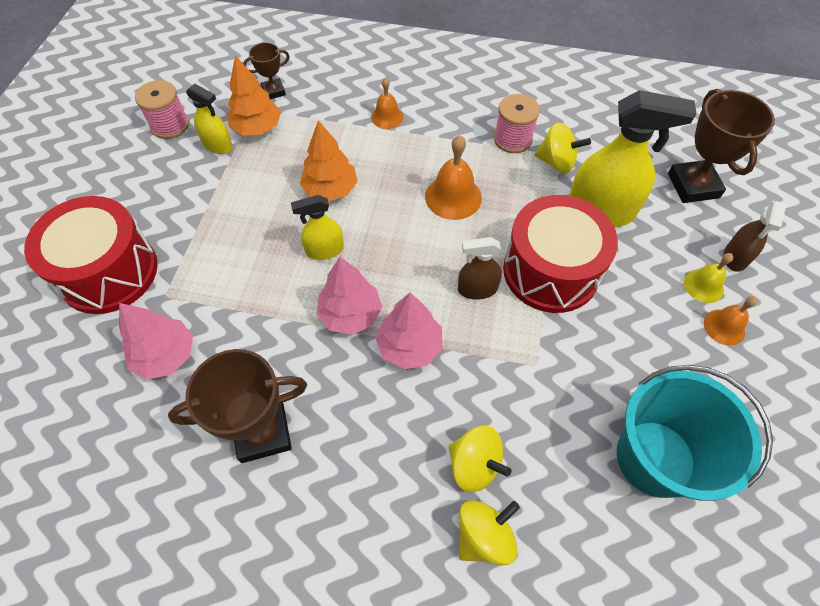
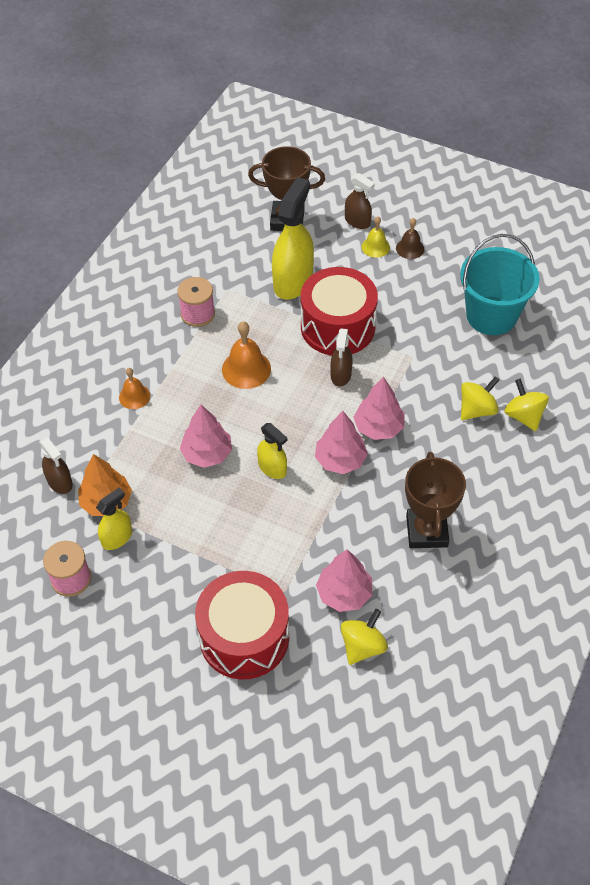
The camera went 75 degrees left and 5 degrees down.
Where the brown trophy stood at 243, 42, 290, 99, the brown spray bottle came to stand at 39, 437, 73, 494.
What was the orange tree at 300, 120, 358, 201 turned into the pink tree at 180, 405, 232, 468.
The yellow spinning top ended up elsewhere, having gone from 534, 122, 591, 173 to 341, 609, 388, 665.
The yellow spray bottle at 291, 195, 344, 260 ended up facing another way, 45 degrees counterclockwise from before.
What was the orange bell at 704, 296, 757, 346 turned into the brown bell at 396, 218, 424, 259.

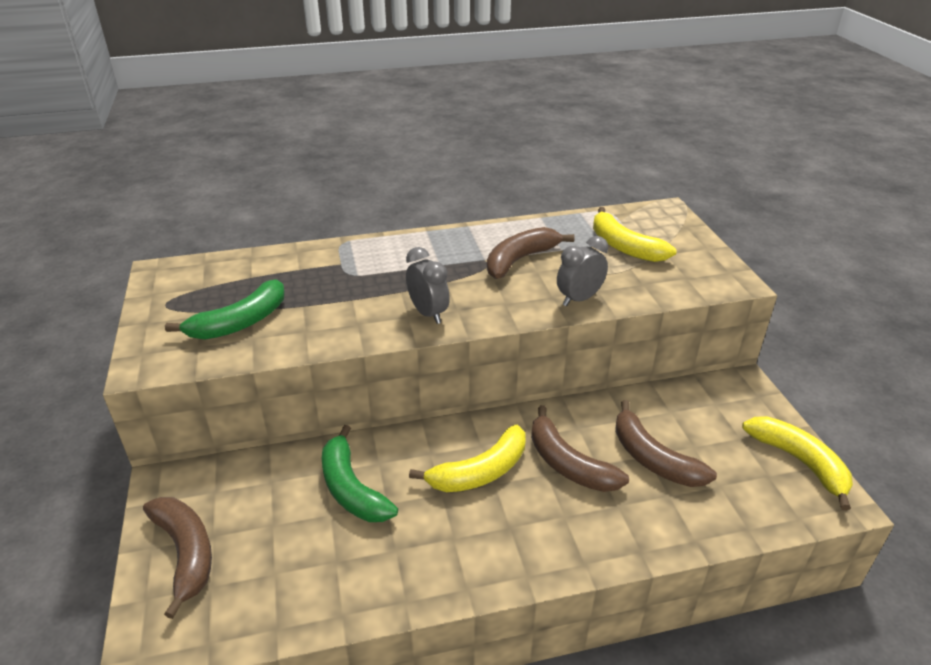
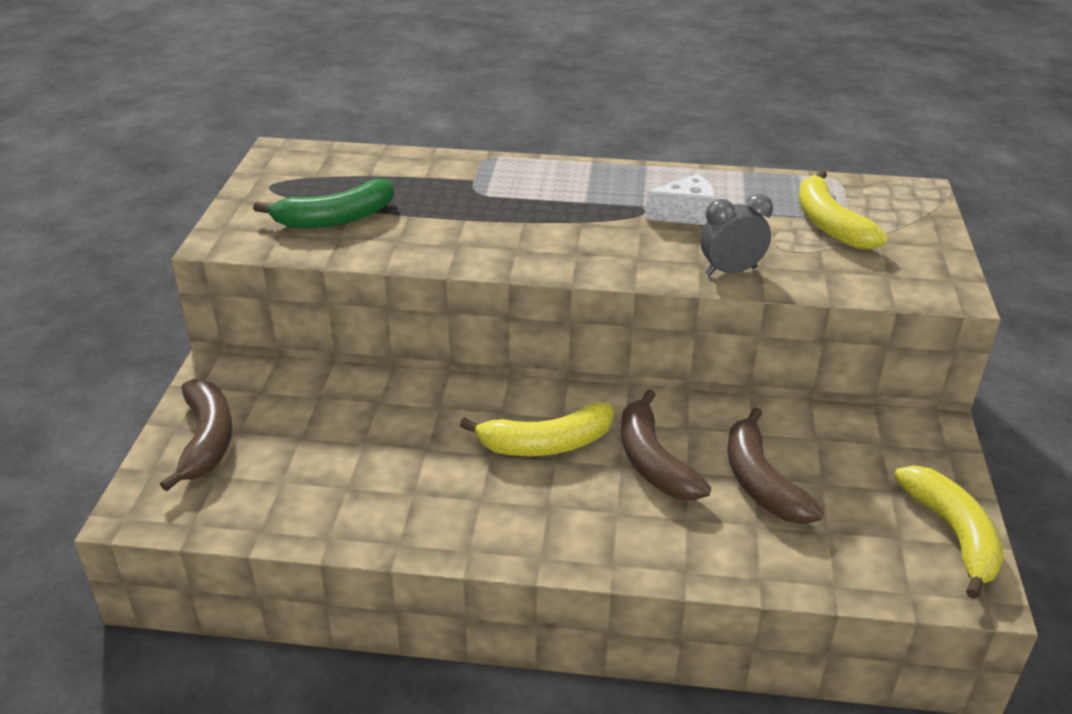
The camera went 20 degrees right and 0 degrees up.
Where the brown banana stood at 487, 227, 575, 279, the white cheese came to stand at 645, 173, 716, 225.
The second view lost the grey clock at 406, 247, 450, 324.
The second view lost the green banana at 322, 425, 398, 522.

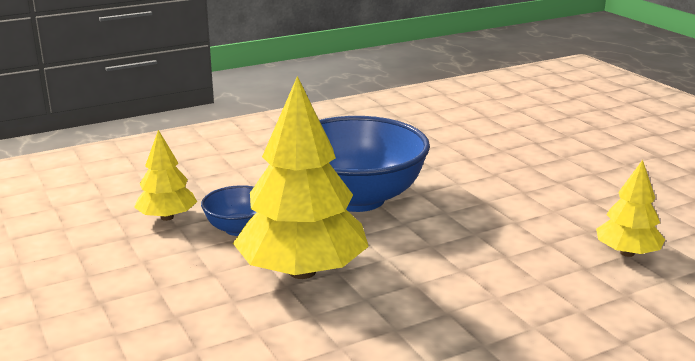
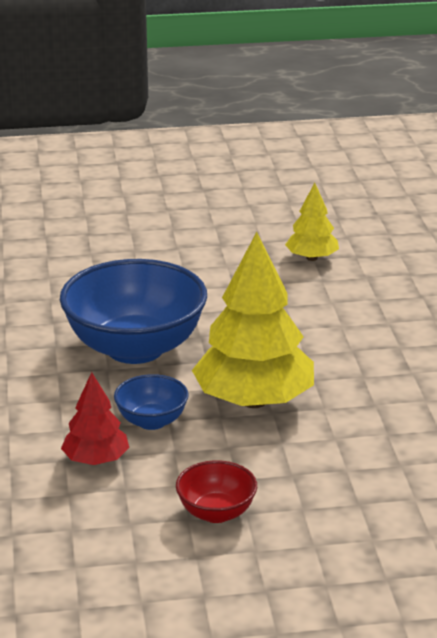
The camera went 70 degrees left and 5 degrees up.
What was the yellow tree at 134, 130, 197, 221 turned into the red tree at 61, 372, 129, 465.
The second view gained the red bowl at 176, 460, 257, 523.

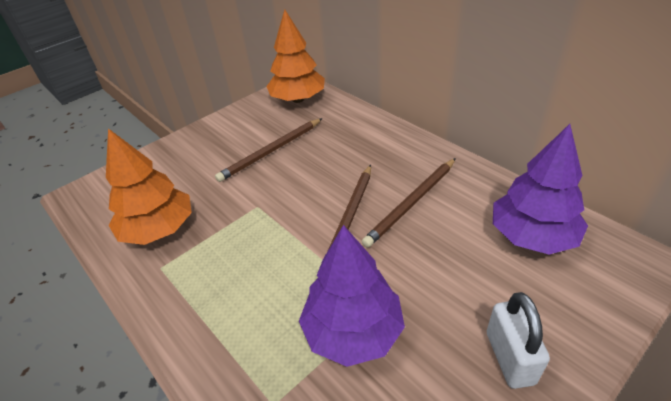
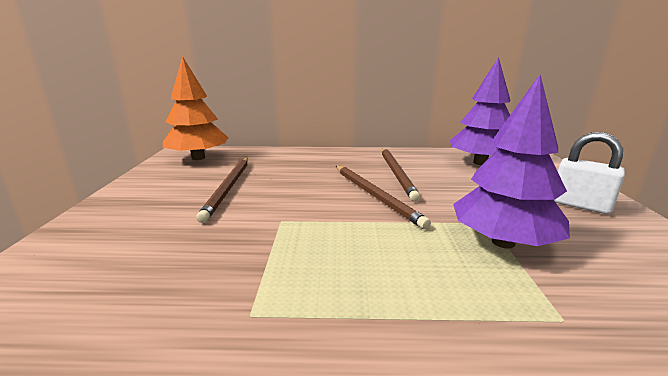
The camera went 50 degrees left and 20 degrees down.
The second view lost the orange tree at 106, 128, 192, 245.

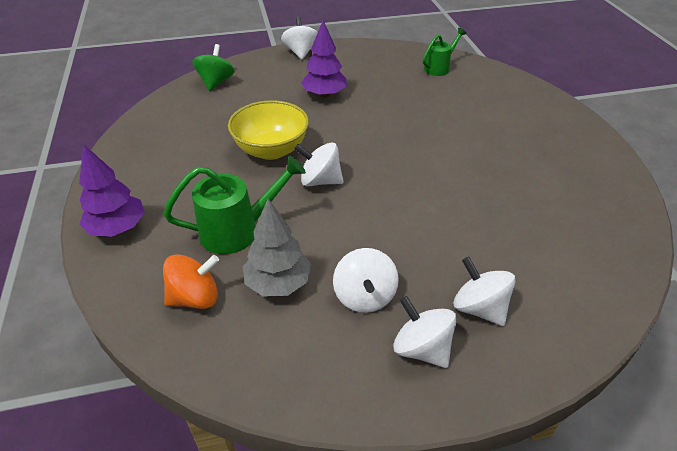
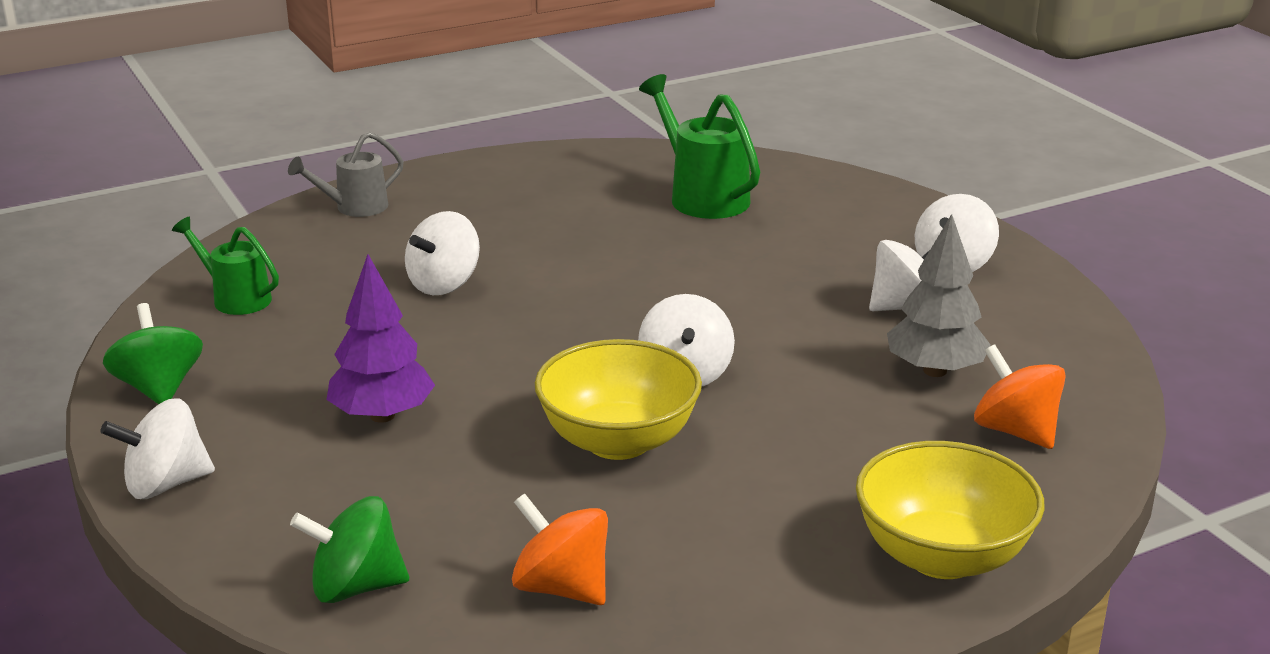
The camera went 105 degrees left and 15 degrees down.
Where the purple tree stood at 79, 144, 145, 237, the yellow bowl came to stand at 856, 441, 1045, 579.
The green watering can ended up elsewhere, having gone from 164, 155, 306, 254 to 639, 74, 760, 219.
The white spinning top ended up elsewhere, having gone from 454, 257, 516, 326 to 405, 211, 480, 295.
The second view gained the grey watering can at 288, 132, 404, 217.
The second view gained the green spinning top at 103, 303, 203, 404.
The second view gained the orange spinning top at 512, 493, 608, 605.

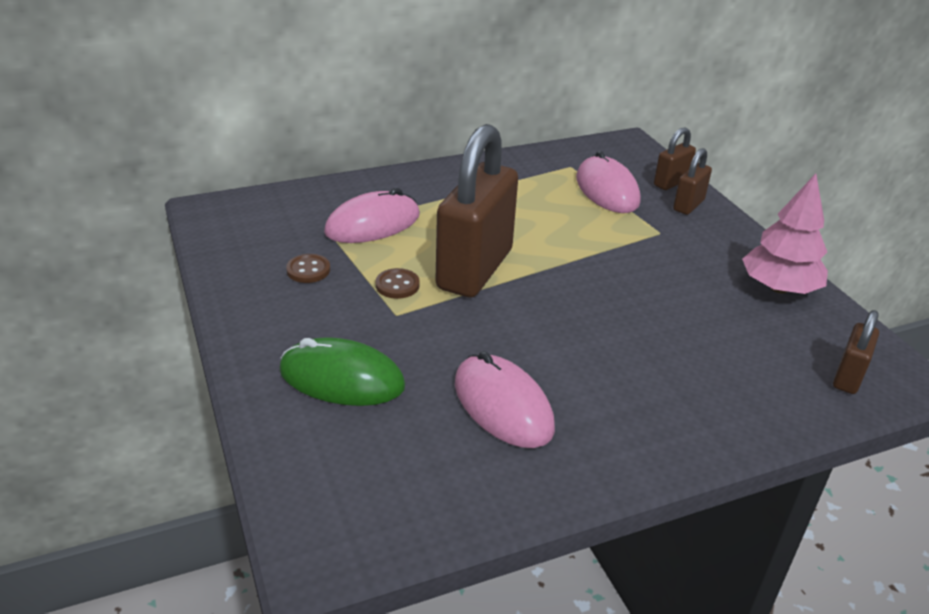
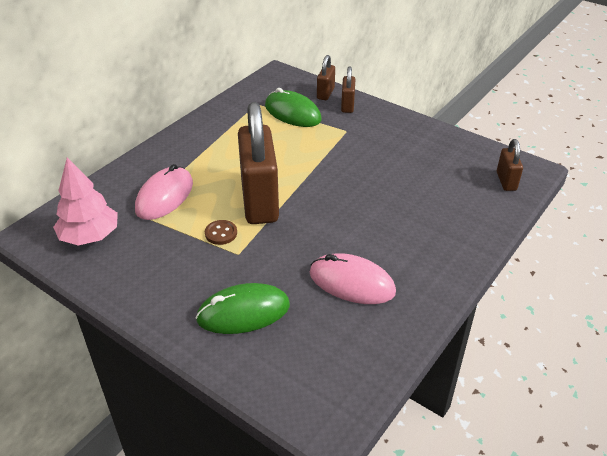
The camera went 30 degrees left and 5 degrees up.
What was the pink mouse at 576, 151, 640, 213 turned into the green mouse at 265, 88, 322, 127.
The pink tree ended up elsewhere, having gone from 742, 173, 828, 294 to 53, 157, 118, 246.
The second view lost the brown button at 286, 254, 330, 283.

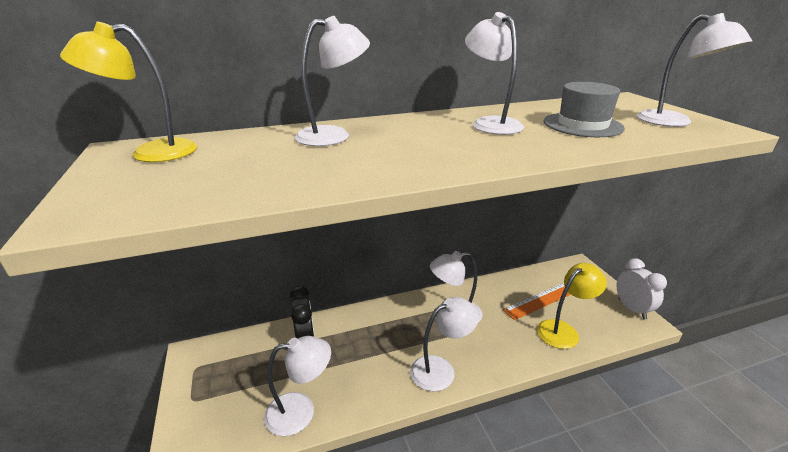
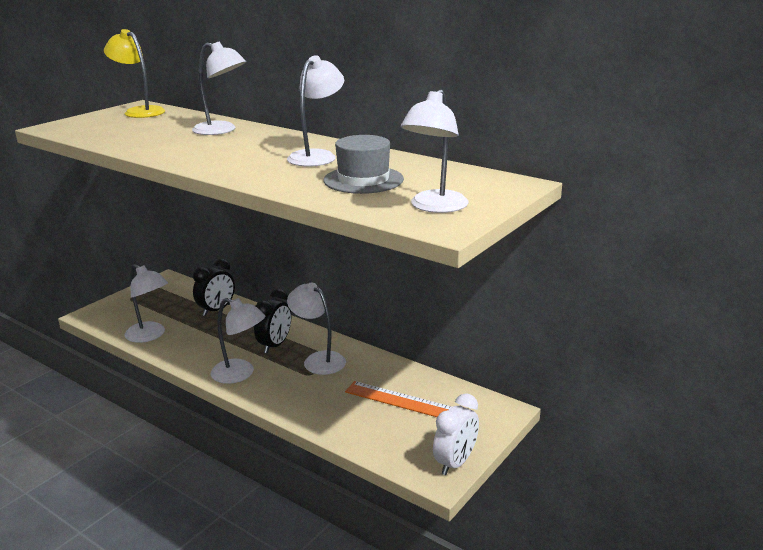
The camera went 55 degrees right and 5 degrees down.
The second view lost the yellow lamp at 537, 263, 607, 349.
The second view gained the black clock at 254, 289, 291, 353.

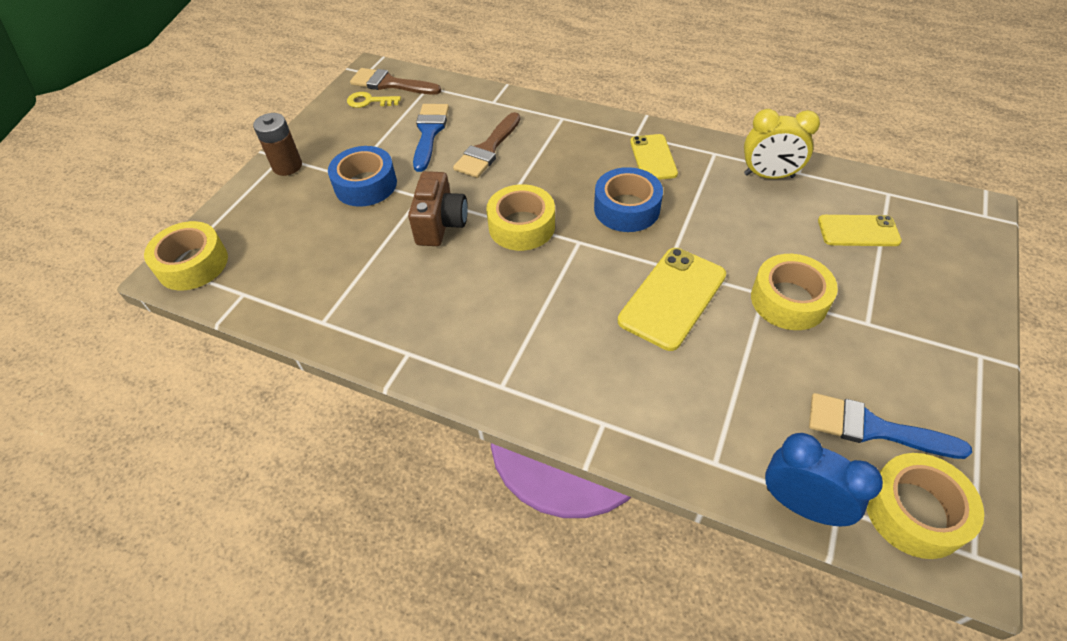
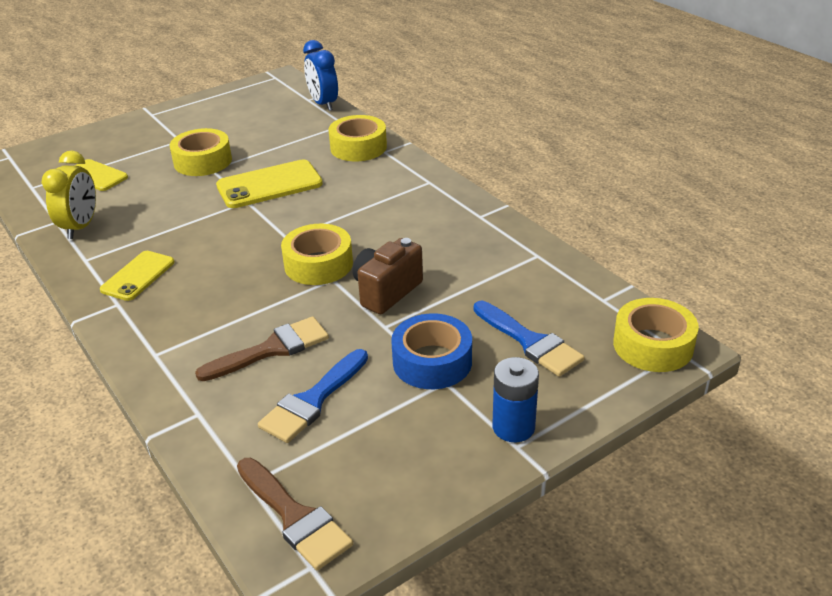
The camera went 150 degrees left and 15 degrees down.
The second view lost the yellow key at 347, 92, 401, 108.
The yellow clock at 744, 109, 820, 179 ended up facing another way, 60 degrees clockwise from before.
What was the brown battery at 253, 113, 302, 176 turned into the blue battery at 492, 357, 539, 442.
The second view lost the blue tape at 594, 167, 663, 232.
The blue brush ended up elsewhere, having gone from 809, 393, 972, 459 to 473, 301, 585, 377.
The yellow tape ended up elsewhere, having gone from 867, 453, 984, 559 to 328, 115, 387, 161.

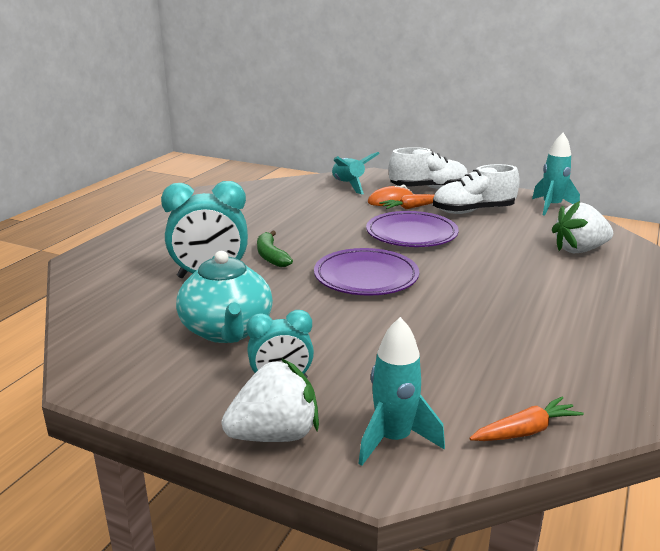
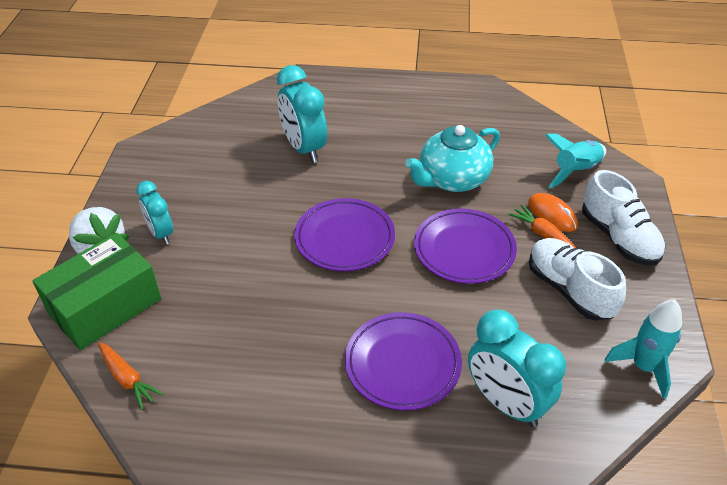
The camera went 70 degrees right and 20 degrees up.
Where the white strawberry stood at 552, 201, 613, 253, the turquoise clock came to stand at 468, 310, 566, 427.
The second view lost the green banana at 257, 231, 293, 267.
The turquoise teapot ended up elsewhere, having gone from 176, 251, 273, 343 to 405, 125, 500, 192.
Where the turquoise rocket stood at 358, 317, 445, 466, the green box came to stand at 33, 233, 161, 350.
The second view gained the purple plate at 345, 312, 462, 411.

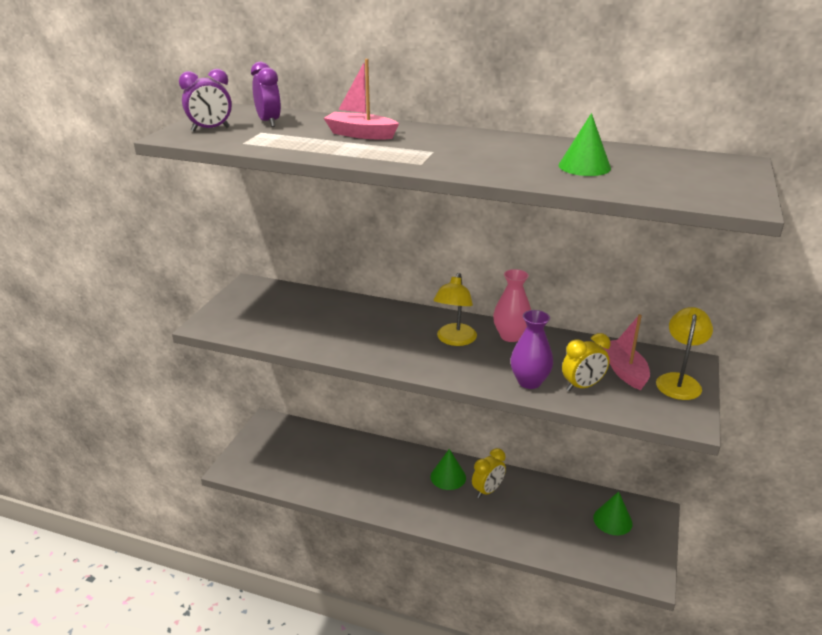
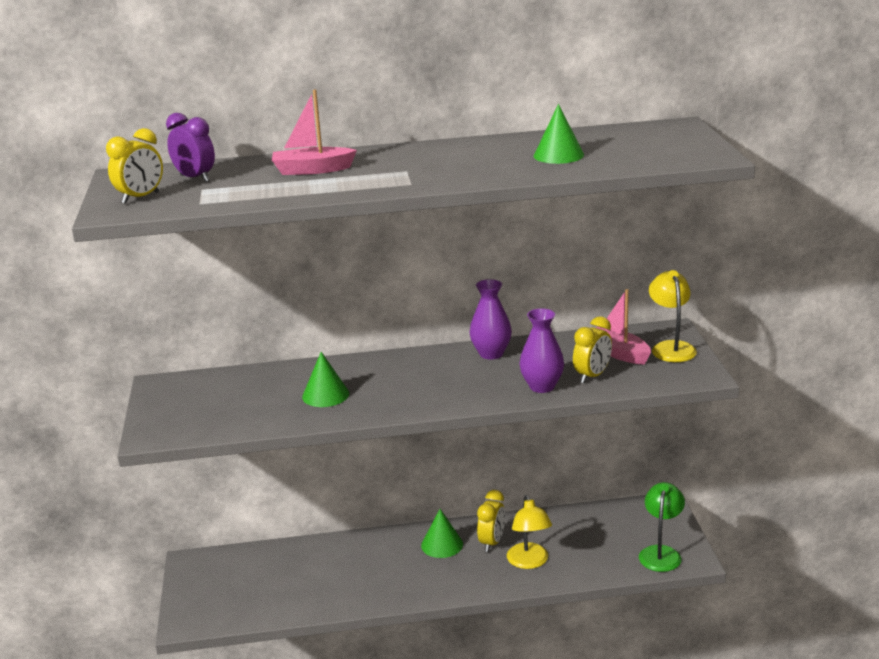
The camera went 25 degrees left and 5 degrees down.
What was the purple clock at 179, 69, 232, 132 turned into the yellow clock at 106, 128, 163, 204.
What was the pink vase at 493, 269, 531, 342 turned into the purple vase at 470, 279, 512, 360.
The yellow lamp ended up elsewhere, having gone from 433, 273, 477, 346 to 507, 495, 552, 569.
The green cone ended up elsewhere, having gone from 593, 491, 633, 535 to 302, 352, 349, 407.
The second view gained the green lamp at 639, 482, 685, 572.

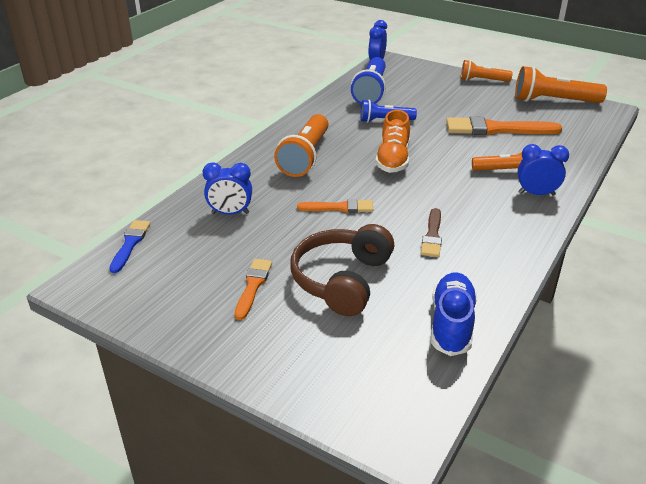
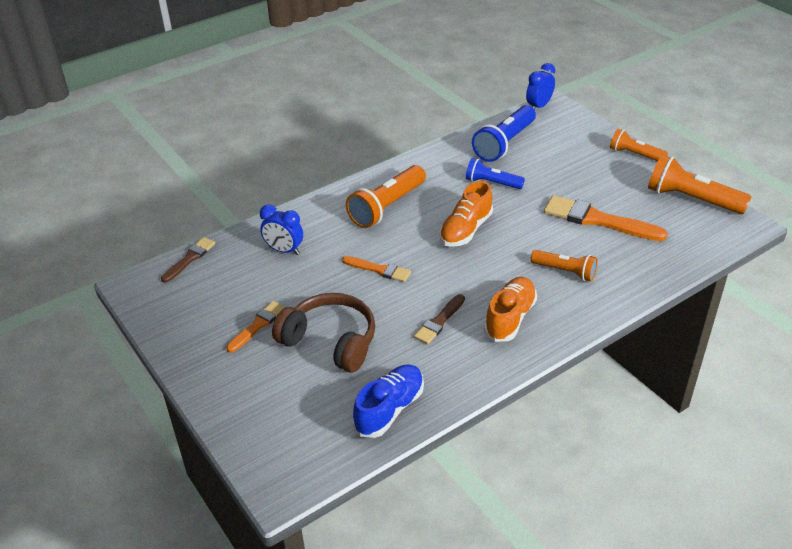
The camera went 25 degrees right and 5 degrees up.
The second view lost the blue clock at 518, 144, 569, 195.
What was the blue brush at 109, 220, 151, 273 turned into the brown brush at 161, 237, 215, 283.
The brown headphones at 290, 224, 394, 316 ended up facing another way, 75 degrees clockwise from before.
The second view gained the orange shoe at 484, 277, 537, 342.

